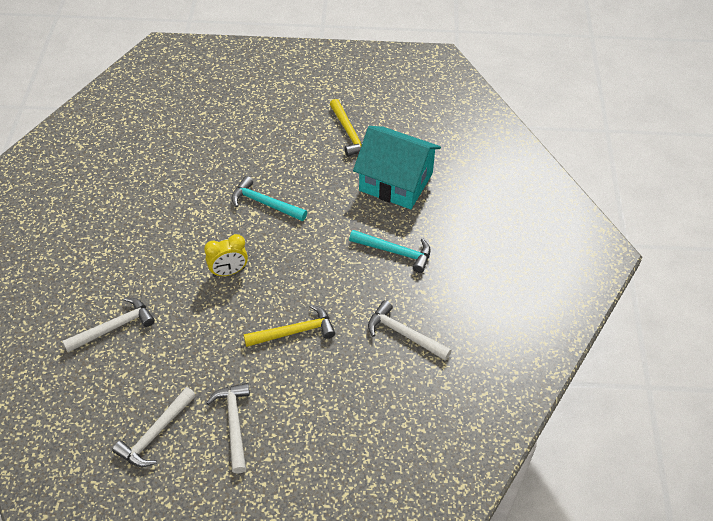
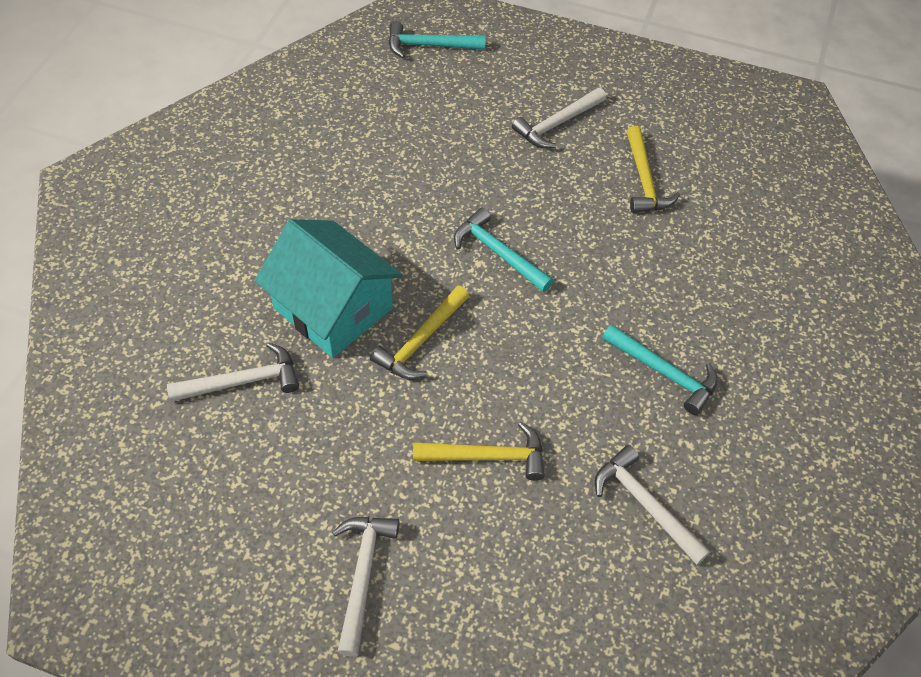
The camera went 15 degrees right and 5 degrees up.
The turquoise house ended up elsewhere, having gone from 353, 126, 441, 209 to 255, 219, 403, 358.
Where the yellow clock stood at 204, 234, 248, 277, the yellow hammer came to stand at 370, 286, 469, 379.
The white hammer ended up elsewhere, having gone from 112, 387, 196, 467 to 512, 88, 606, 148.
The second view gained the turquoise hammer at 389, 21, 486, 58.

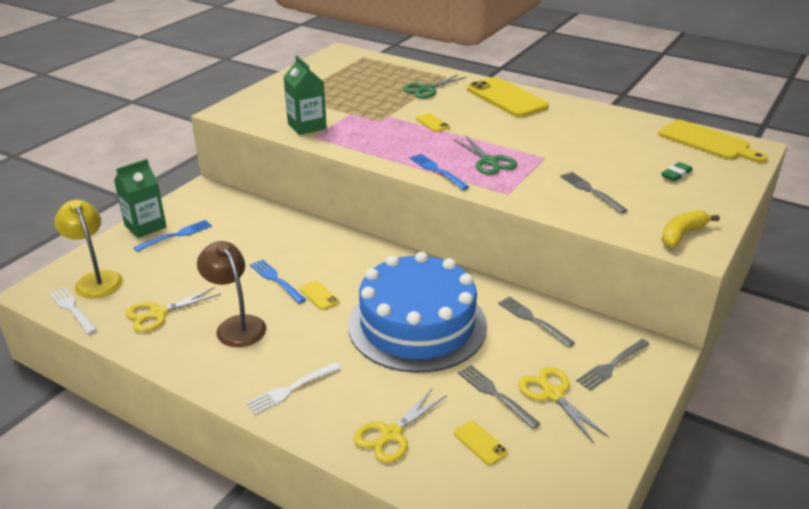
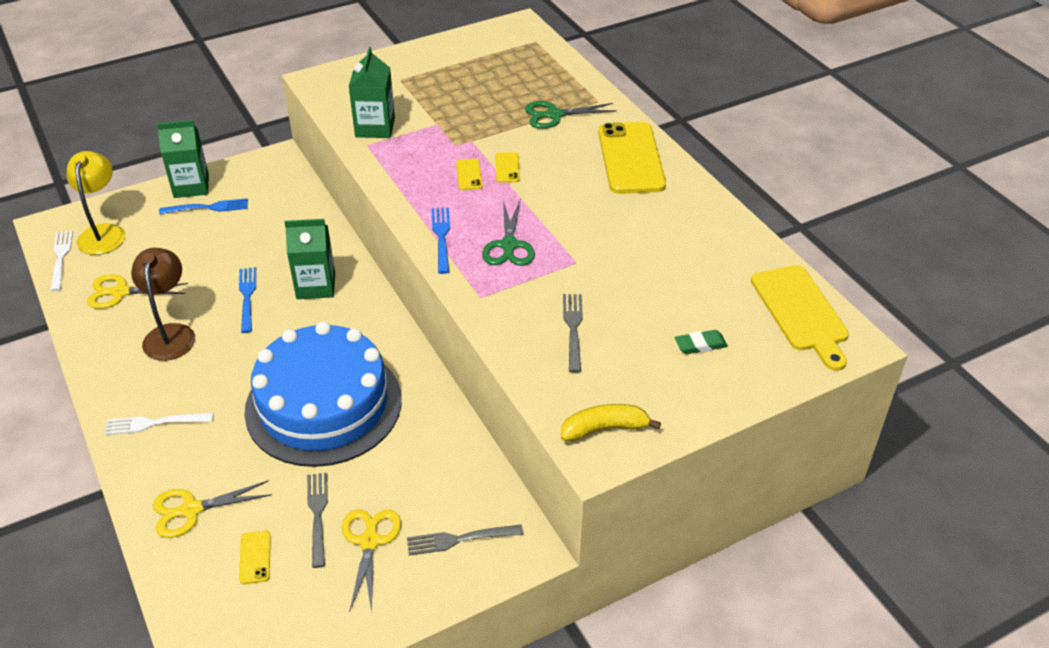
The camera went 30 degrees right and 10 degrees up.
The yellow phone ended up elsewhere, having gone from 300, 280, 339, 310 to 456, 159, 483, 190.
The second view lost the grey fork at 498, 296, 575, 347.
The second view gained the green carton at 285, 219, 335, 299.

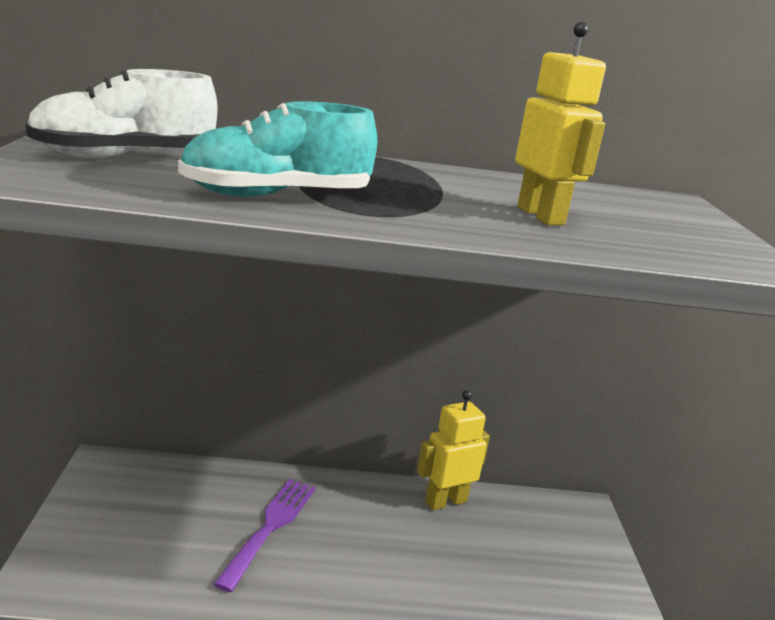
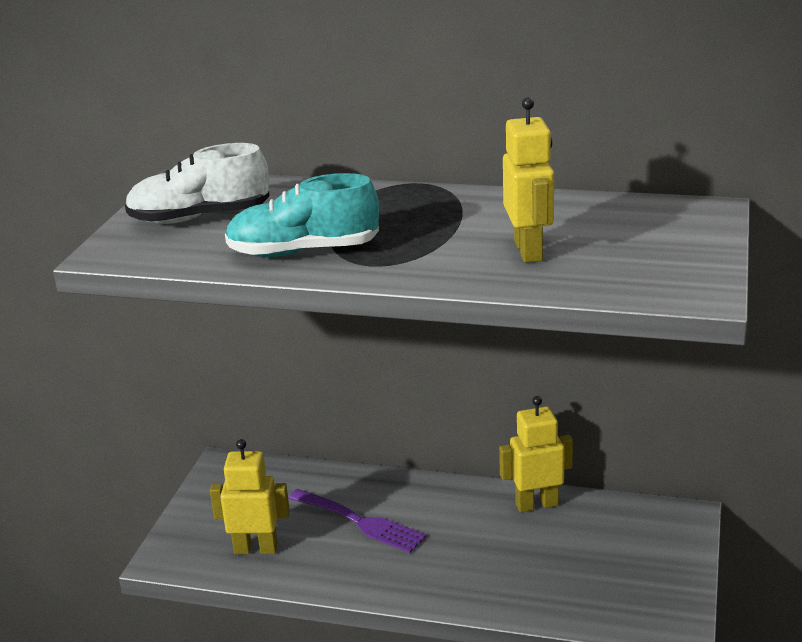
The camera went 20 degrees right and 5 degrees up.
The purple fork at 213, 479, 316, 592 ended up facing another way, 90 degrees clockwise from before.
The second view gained the yellow robot at 210, 439, 290, 554.

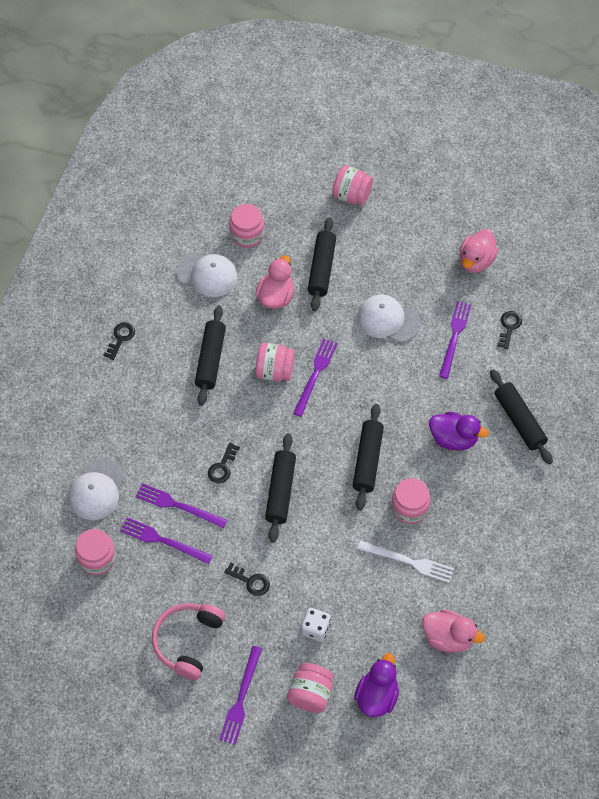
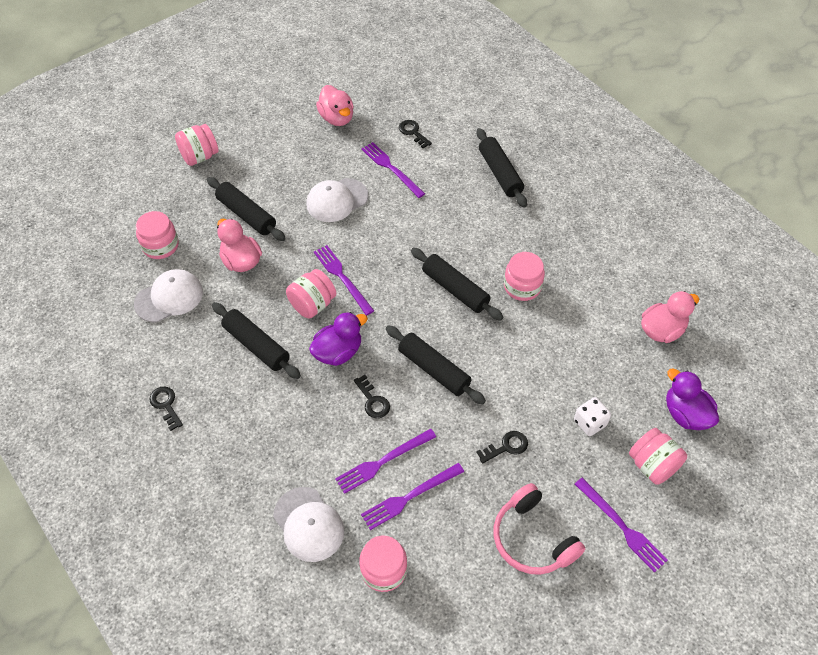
The camera went 55 degrees left and 5 degrees down.
The black rolling pin at 490, 369, 553, 464 ended up facing another way, 60 degrees clockwise from before.
The purple duck ended up elsewhere, having gone from 429, 412, 489, 450 to 309, 312, 368, 366.
The second view lost the white fork at 357, 540, 454, 583.

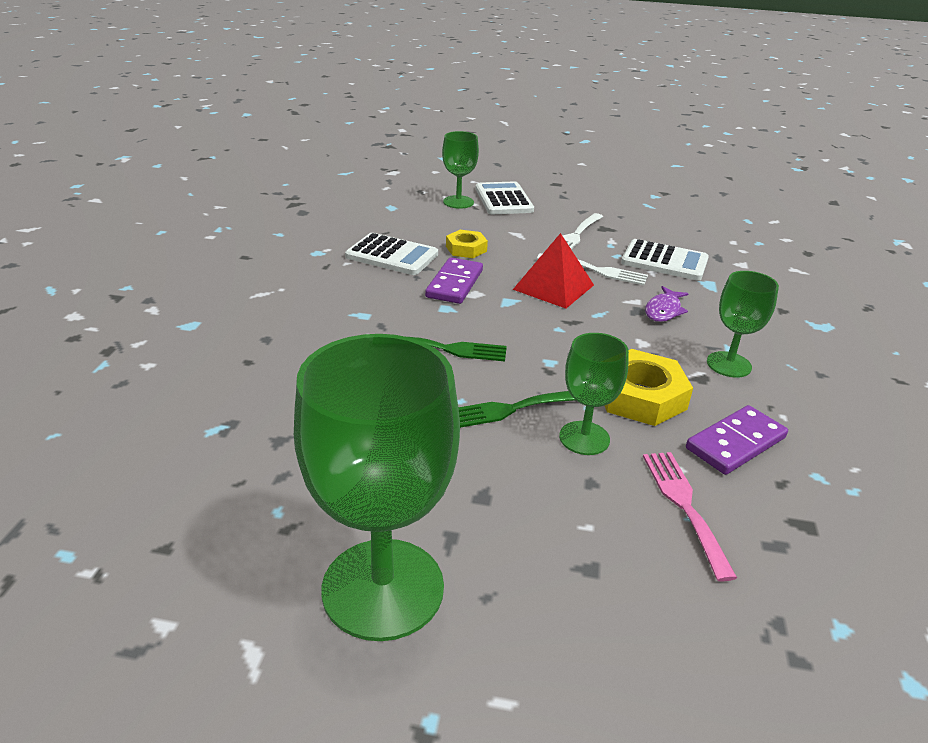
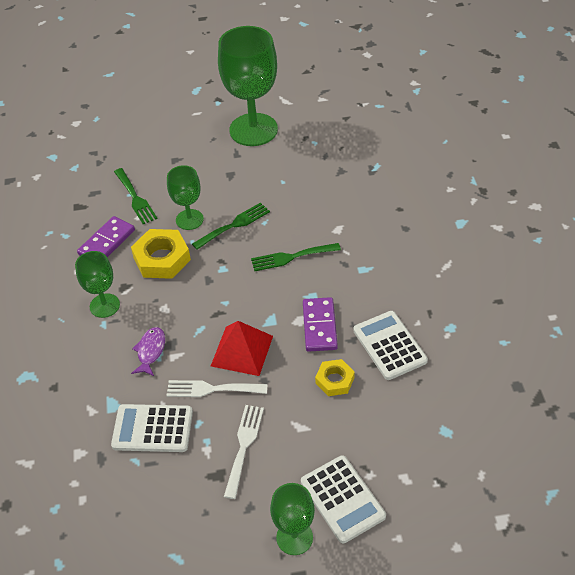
The camera went 165 degrees right and 15 degrees up.
The green goblet ended up elsewhere, having gone from 442, 131, 479, 209 to 270, 483, 315, 555.
The white calculator at 345, 233, 438, 275 ended up facing another way, 60 degrees clockwise from before.
What was the pink fork at 643, 452, 737, 582 turned into the green fork at 114, 168, 158, 224.

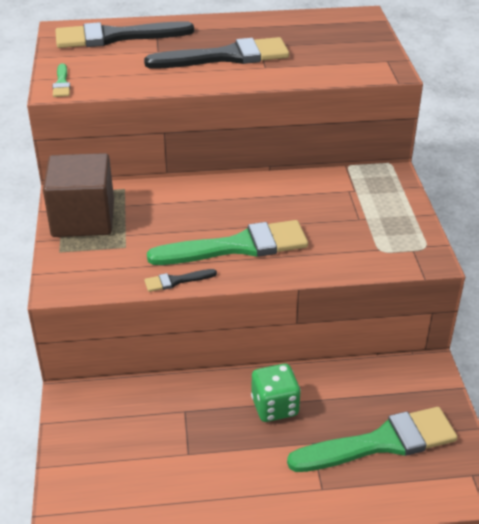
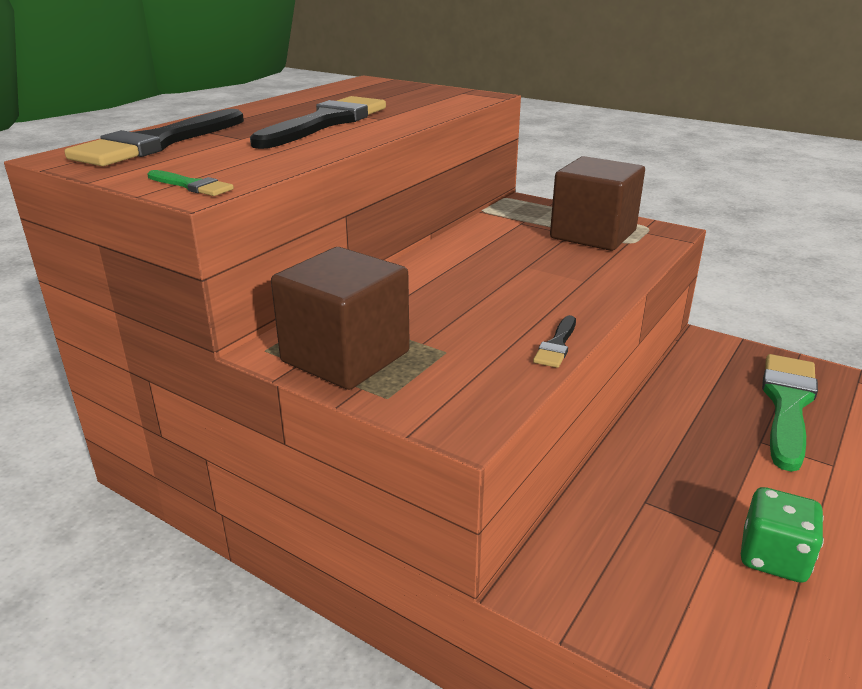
The camera went 50 degrees left and 10 degrees down.
The second view lost the green brush at 147, 220, 308, 265.
The green dice ended up elsewhere, having gone from 251, 364, 301, 422 to 741, 487, 824, 583.
The second view gained the brown cube at 550, 156, 645, 251.

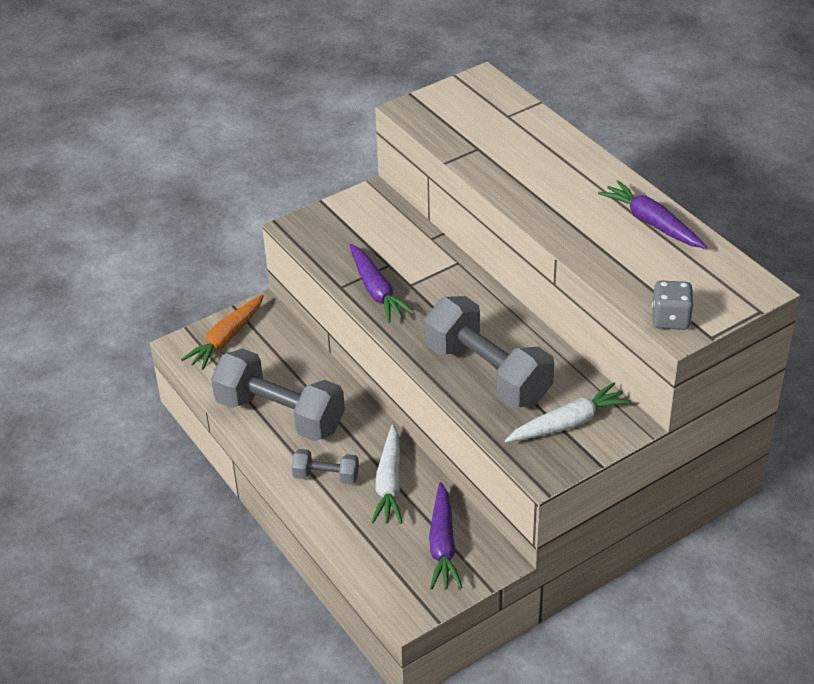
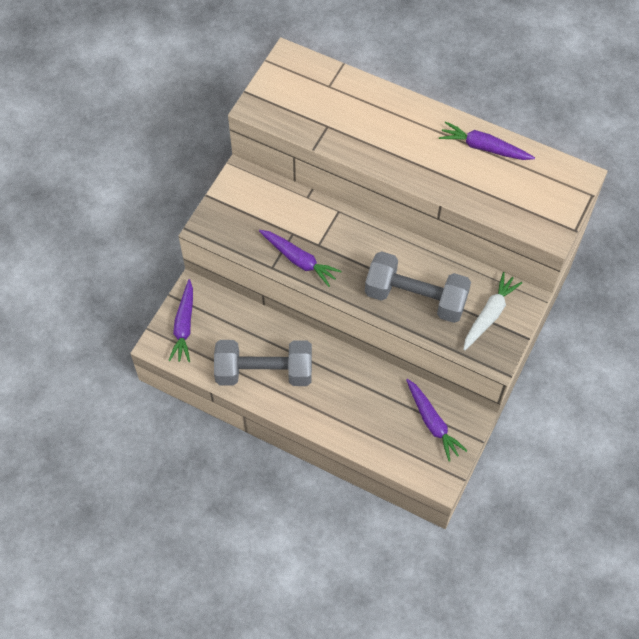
The camera went 30 degrees left and 20 degrees up.
The second view lost the grey dice at 652, 281, 694, 330.
What was the orange carrot at 181, 295, 264, 370 turned into the purple carrot at 168, 279, 193, 362.
The second view lost the white carrot at 371, 424, 403, 524.
The second view lost the grey dumbbell at 292, 449, 359, 485.

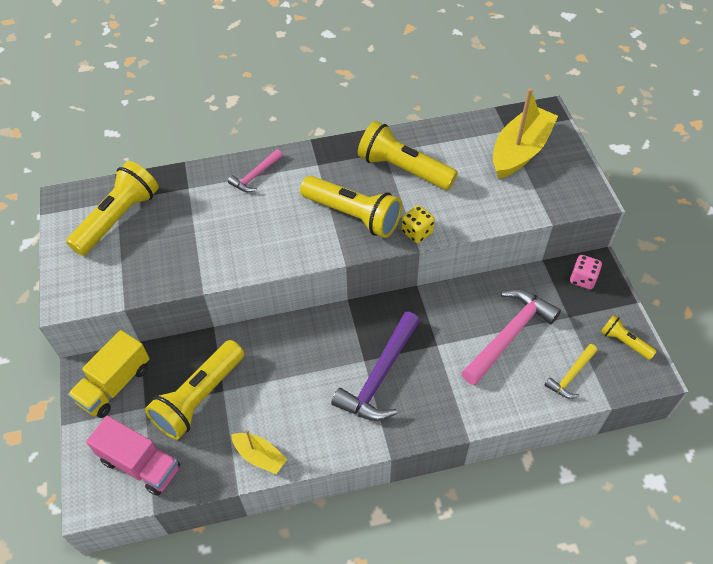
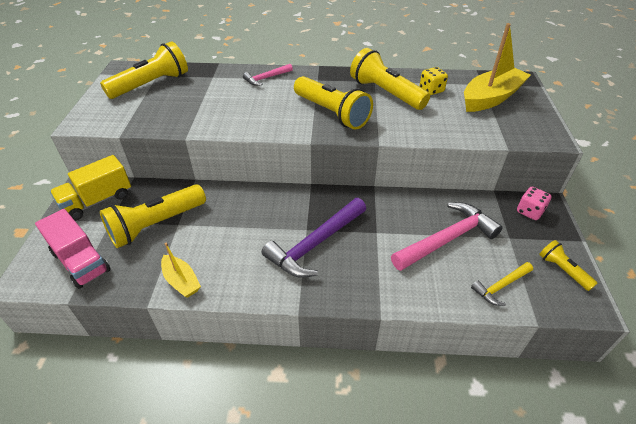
The camera went 15 degrees right and 10 degrees down.
The yellow dice ended up elsewhere, having gone from 401, 205, 435, 243 to 420, 67, 448, 95.

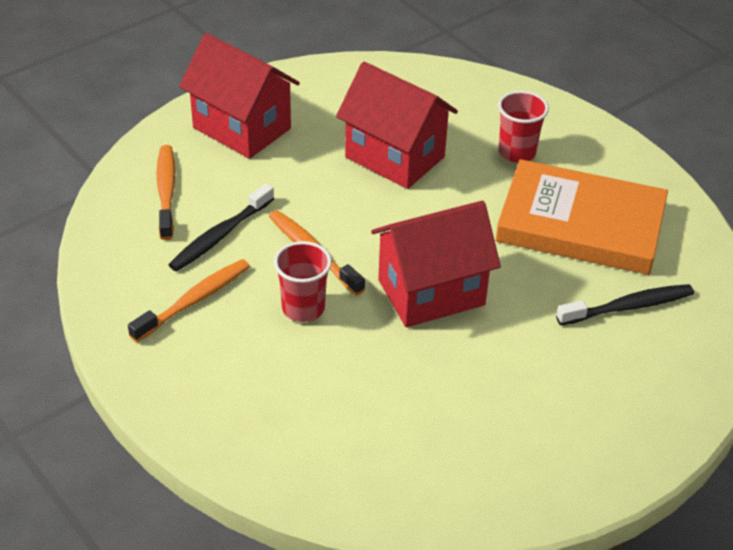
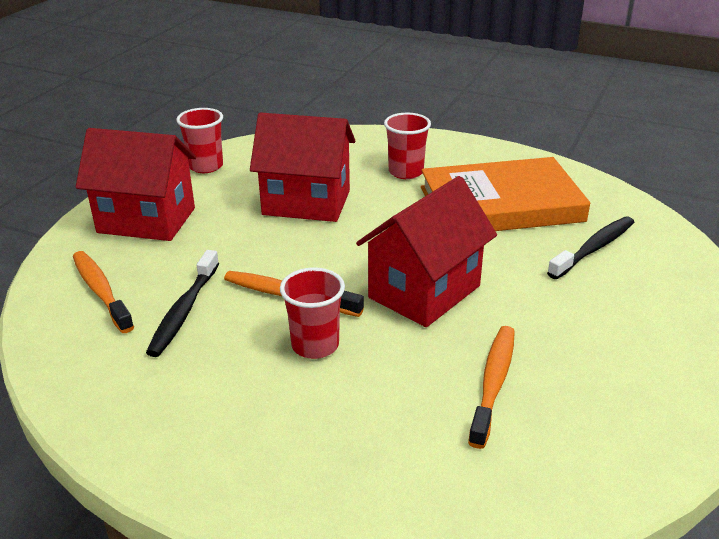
The camera went 25 degrees left and 10 degrees down.
The orange toothbrush ended up elsewhere, having gone from 128, 259, 250, 342 to 468, 326, 515, 449.
The second view gained the red cup at 176, 108, 223, 173.

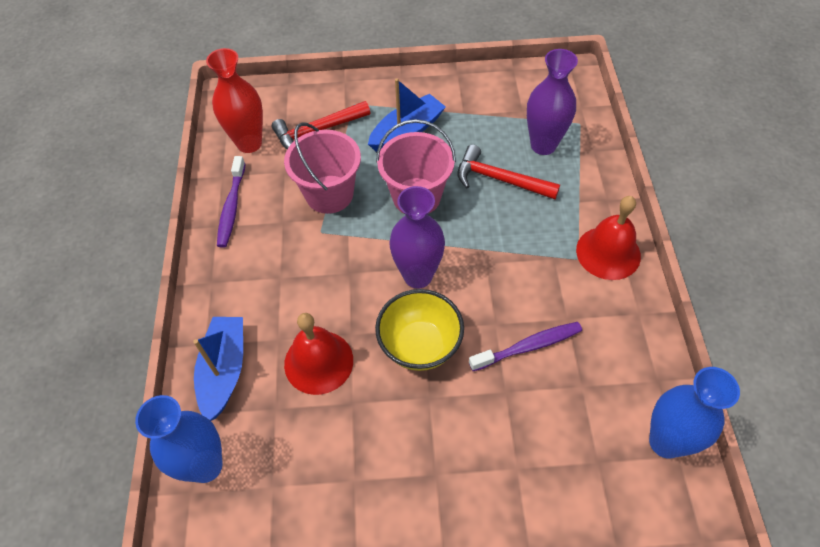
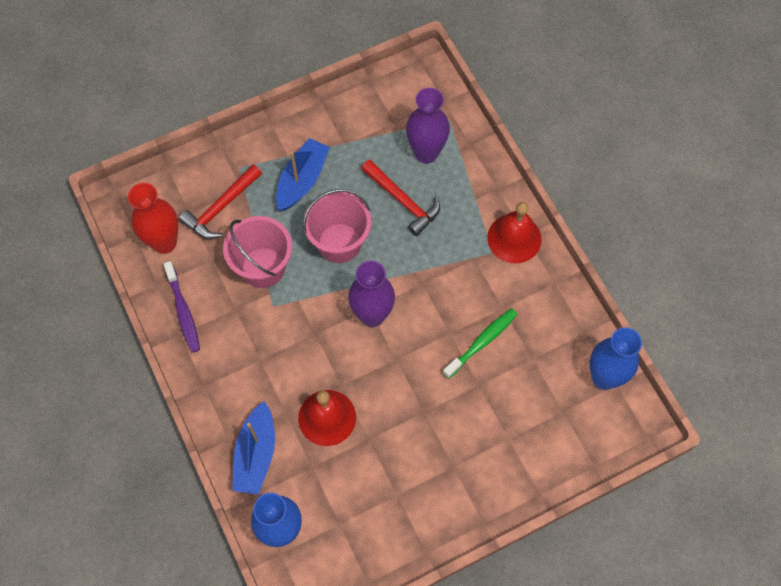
The camera went 25 degrees left and 10 degrees up.
The red hammer at 457, 145, 560, 199 ended up facing another way, 135 degrees counterclockwise from before.
The second view lost the yellow bowl at 375, 289, 464, 371.
The blue boat at 193, 317, 243, 421 ended up facing another way, 150 degrees counterclockwise from before.
What was the purple toothbrush at 469, 322, 582, 371 turned into the green toothbrush at 443, 308, 518, 379.

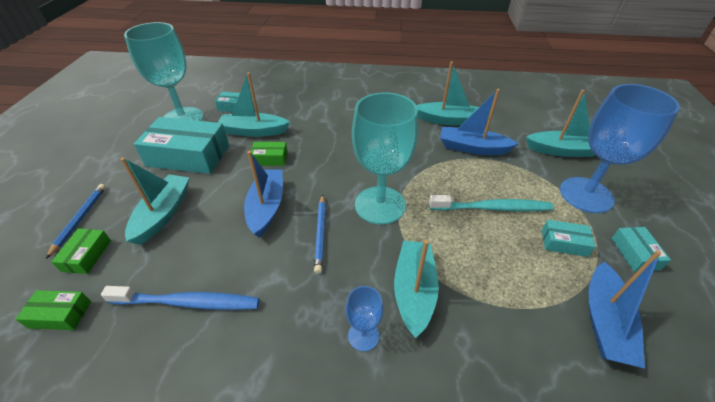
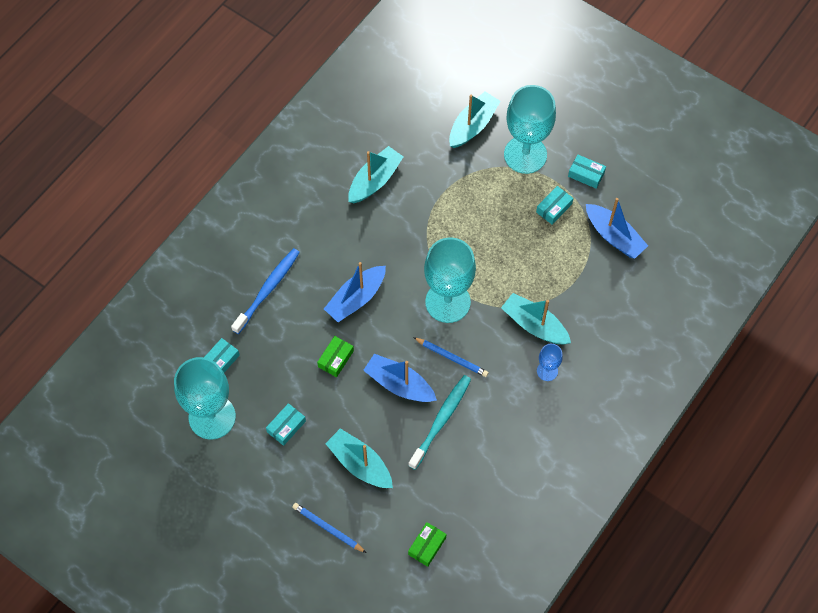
The camera went 60 degrees left and 20 degrees up.
The second view lost the turquoise boat at 218, 72, 290, 137.
What was the blue goblet at 560, 84, 680, 213 turned into the turquoise goblet at 504, 85, 556, 174.
The blue boat ended up elsewhere, having gone from 440, 89, 519, 155 to 324, 262, 386, 322.
The size of the turquoise box at 134, 117, 229, 174 changed by a factor of 0.47.
The turquoise toothbrush ended up elsewhere, having gone from 429, 195, 553, 211 to 408, 375, 471, 470.
The second view lost the green box at 51, 228, 111, 274.
The blue toothbrush ended up elsewhere, having gone from 101, 286, 260, 310 to 231, 248, 300, 334.

